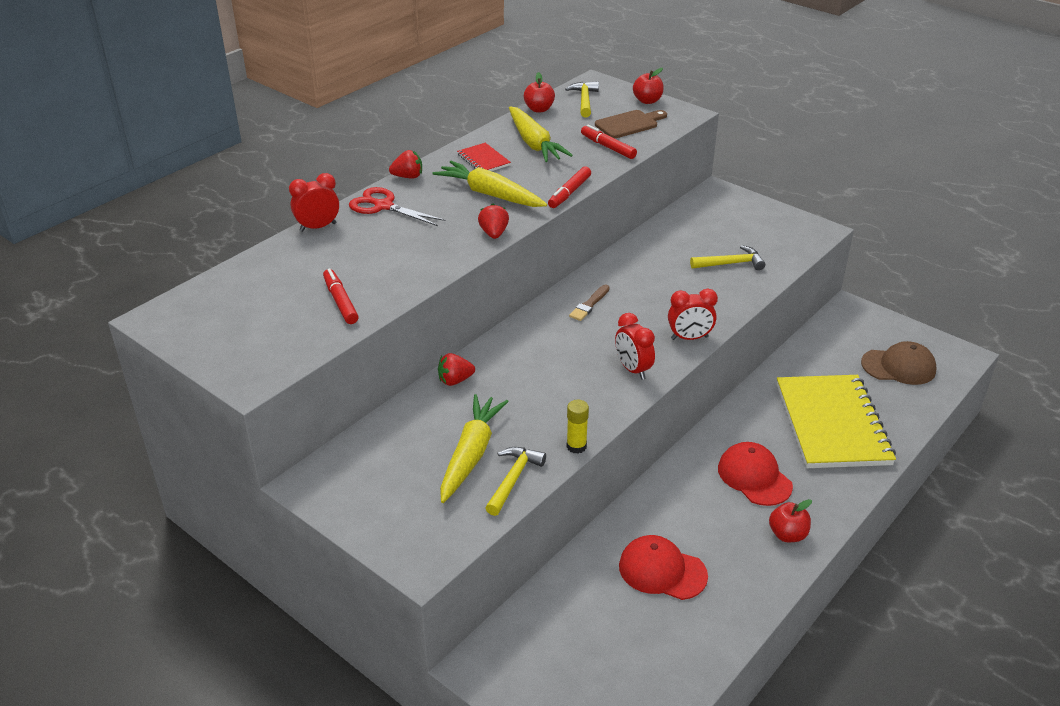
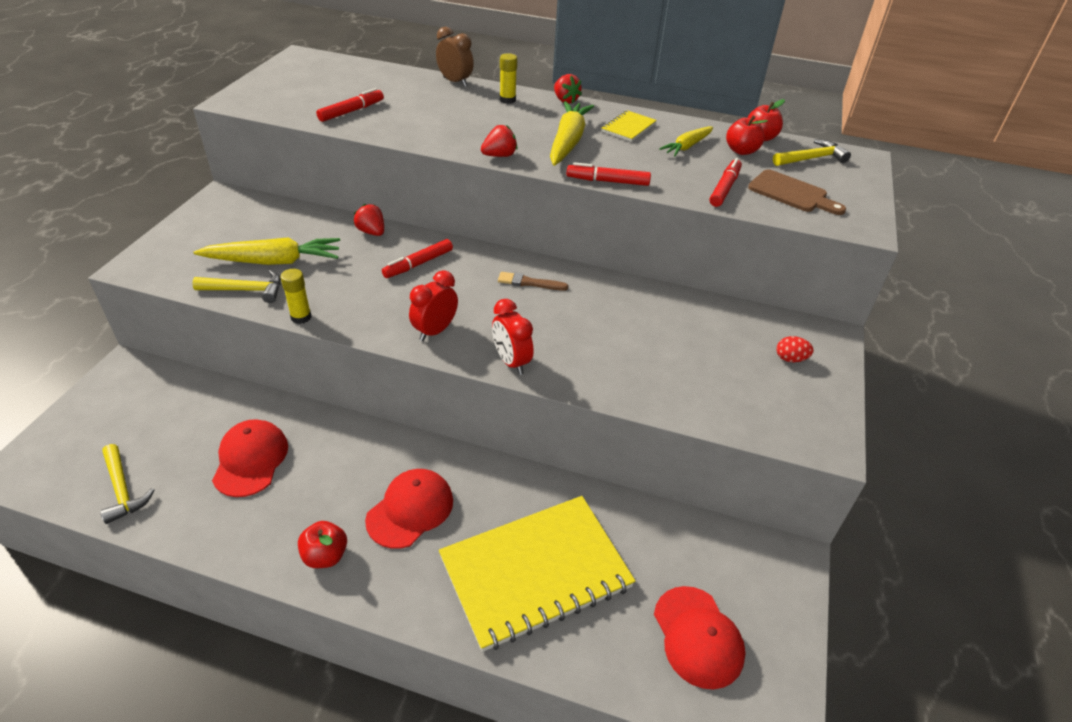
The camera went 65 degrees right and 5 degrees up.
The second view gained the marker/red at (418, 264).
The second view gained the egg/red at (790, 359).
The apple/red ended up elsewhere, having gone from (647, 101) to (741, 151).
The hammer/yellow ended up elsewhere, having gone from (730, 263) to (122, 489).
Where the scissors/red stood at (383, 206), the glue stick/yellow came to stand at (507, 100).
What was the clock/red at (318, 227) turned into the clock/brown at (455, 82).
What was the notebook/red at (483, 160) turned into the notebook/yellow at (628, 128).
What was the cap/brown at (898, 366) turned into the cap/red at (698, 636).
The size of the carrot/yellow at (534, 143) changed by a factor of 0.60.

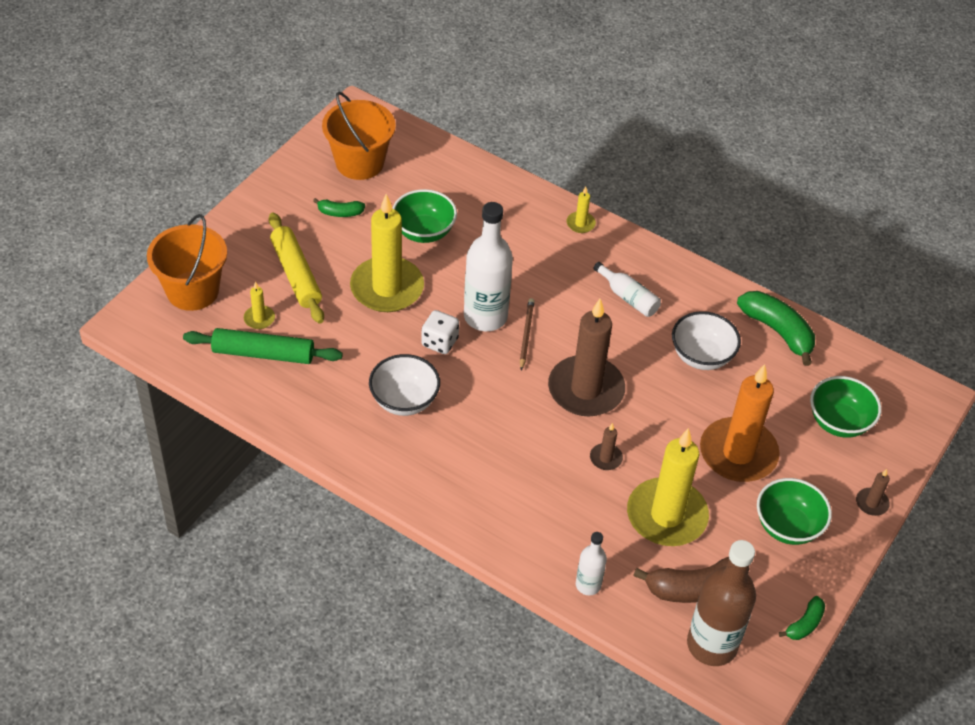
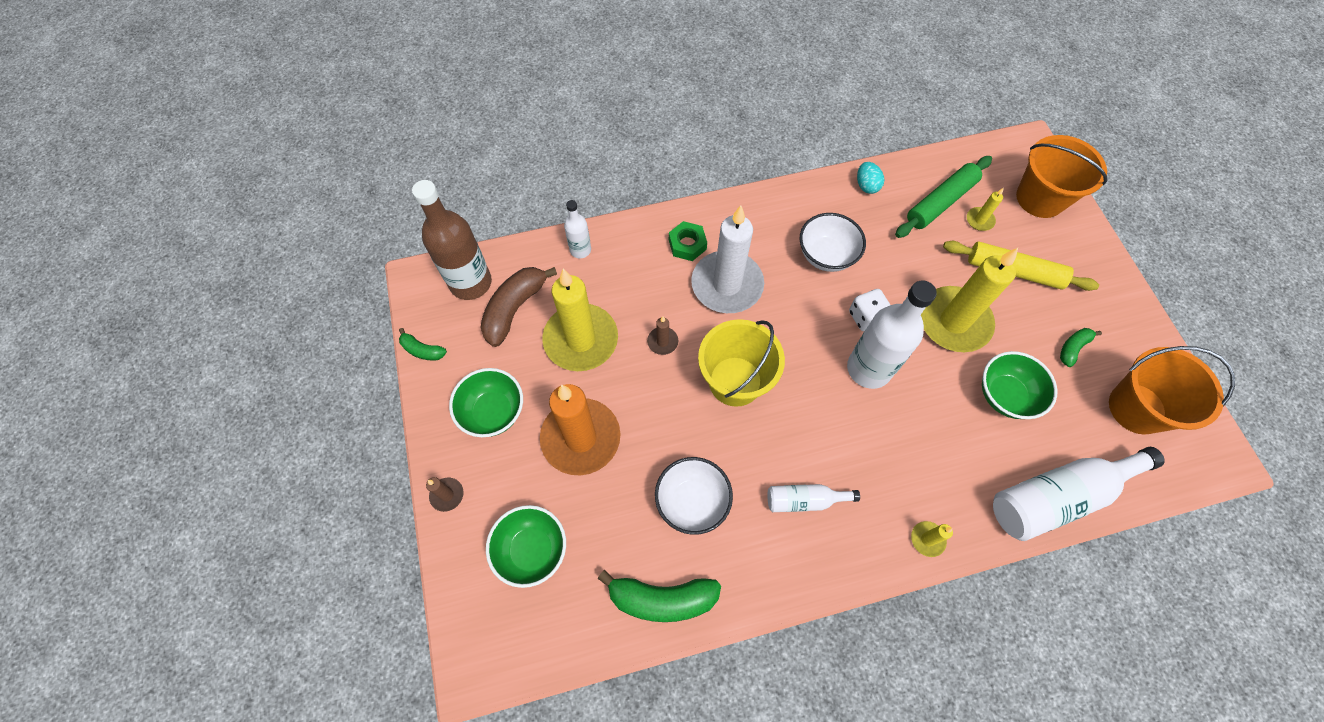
The camera went 135 degrees right and 15 degrees up.
The second view lost the pencil/brown at (526, 334).
The second view gained the nut/green at (687, 244).
The second view gained the candle/white at (727, 285).
The second view gained the egg/turquoise at (866, 185).
The second view gained the bottle/white at (1057, 497).
Where the candle/brown stood at (586, 389), the bucket/yellow came to stand at (735, 381).
The banana/green at (804, 624) ended up facing another way, 60 degrees counterclockwise from before.

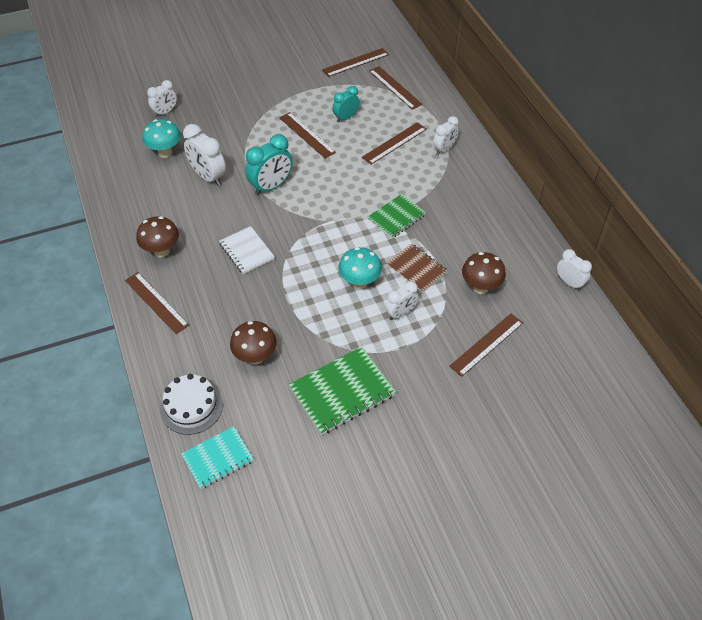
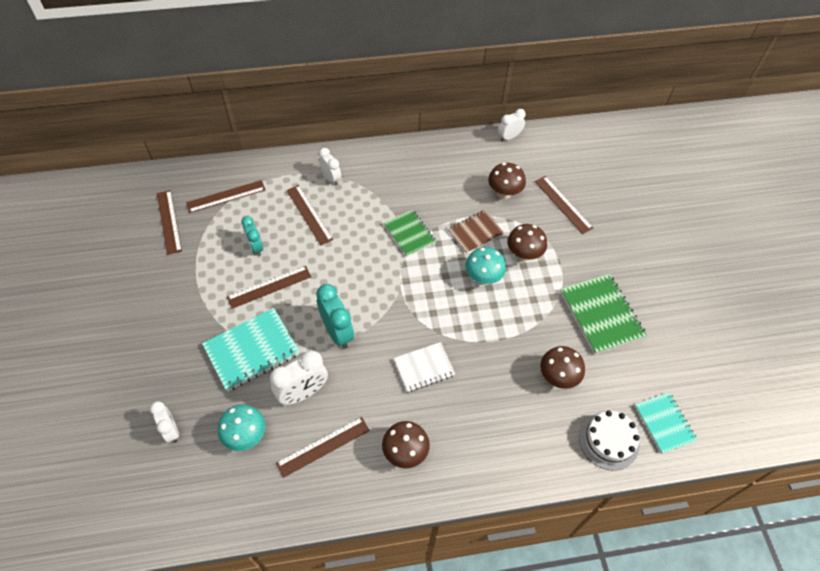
The camera went 80 degrees left and 5 degrees up.
The second view gained the notebook/turquoise at (252, 350).
The ruler/brown ended up elsewhere, having gone from (156, 302) to (323, 446).
Where the clock/white stood at (400, 313), the mushroom/brown came to stand at (523, 255).

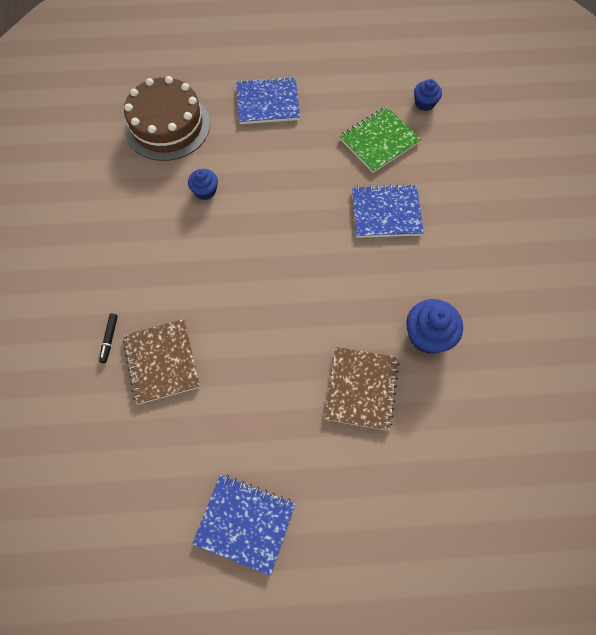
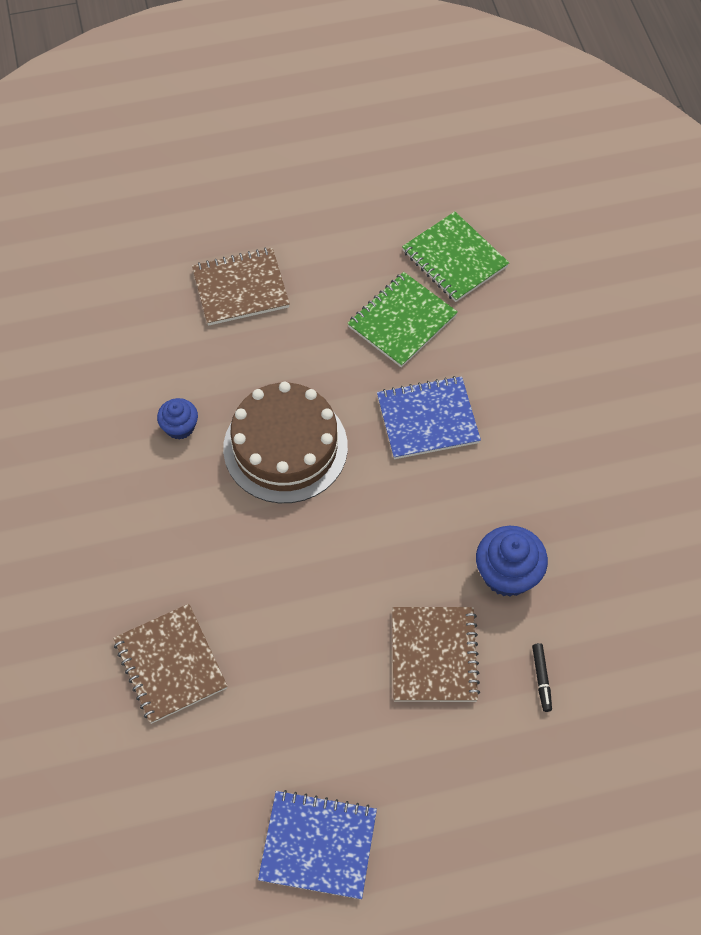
The camera went 10 degrees left and 5 degrees down.
The marker/black ended up elsewhere, having gone from (109, 339) to (541, 679).
The cake/brown ended up elsewhere, having gone from (167, 126) to (285, 447).
Where the cupcake/blue stood at (424, 103), the notebook/green came to stand at (454, 259).
What was the notebook/blue at (267, 102) turned into the notebook/brown at (240, 288).

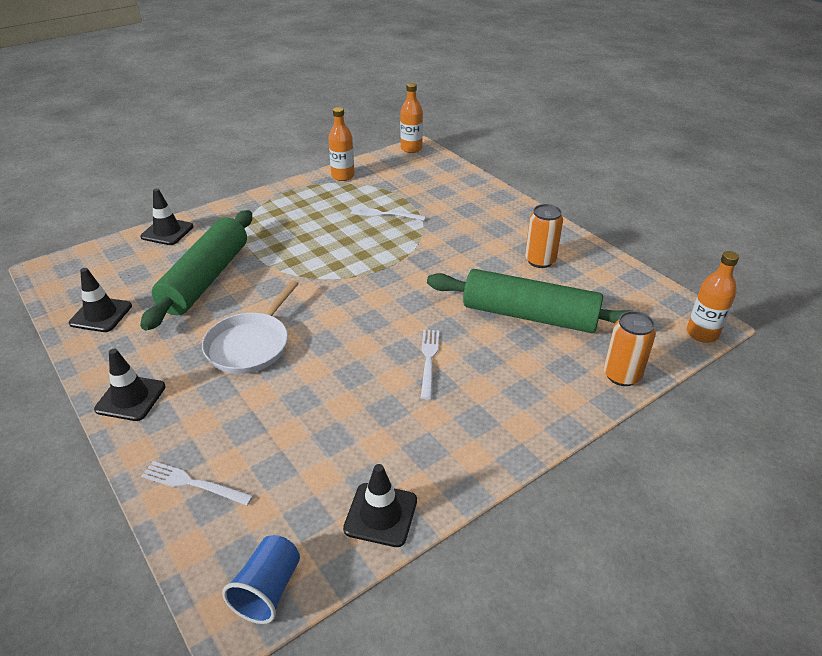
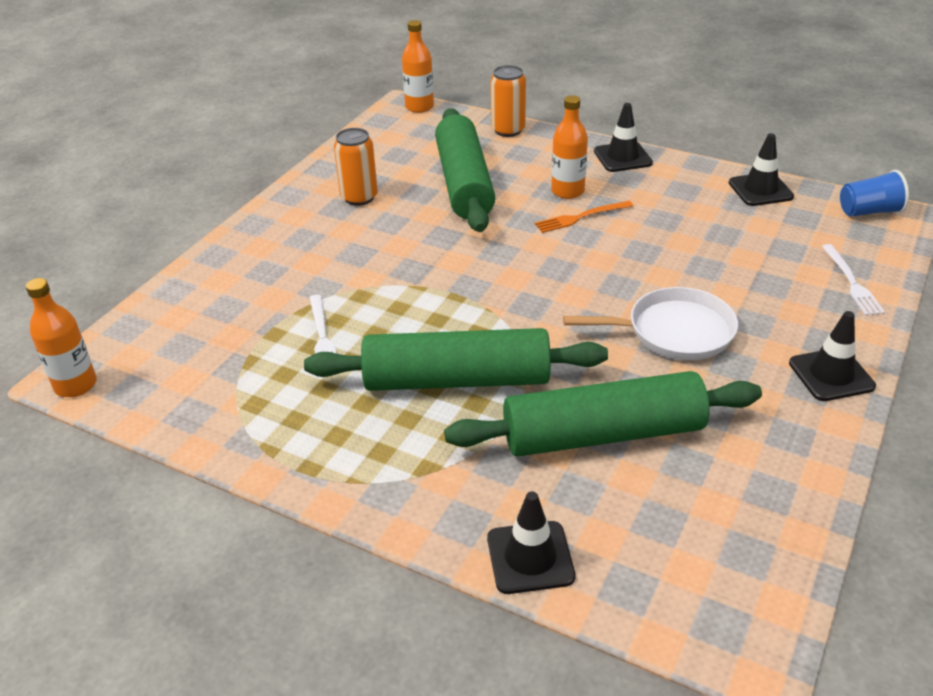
The camera went 115 degrees left and 0 degrees up.
The second view gained the rolling pin/green at (457, 380).
The traffic cone/black ended up elsewhere, having gone from (101, 315) to (622, 157).
The bottle/orange ended up elsewhere, having gone from (343, 176) to (567, 191).
What was the fork/white at (429, 360) turned into the fork/orange at (581, 217).

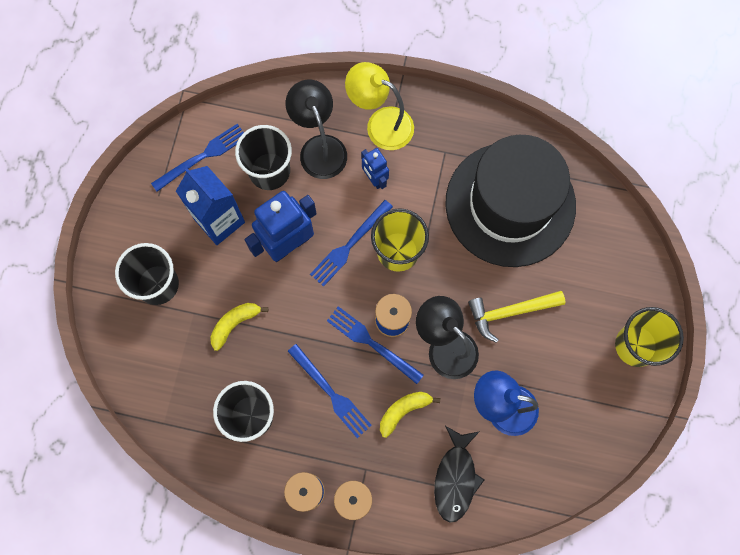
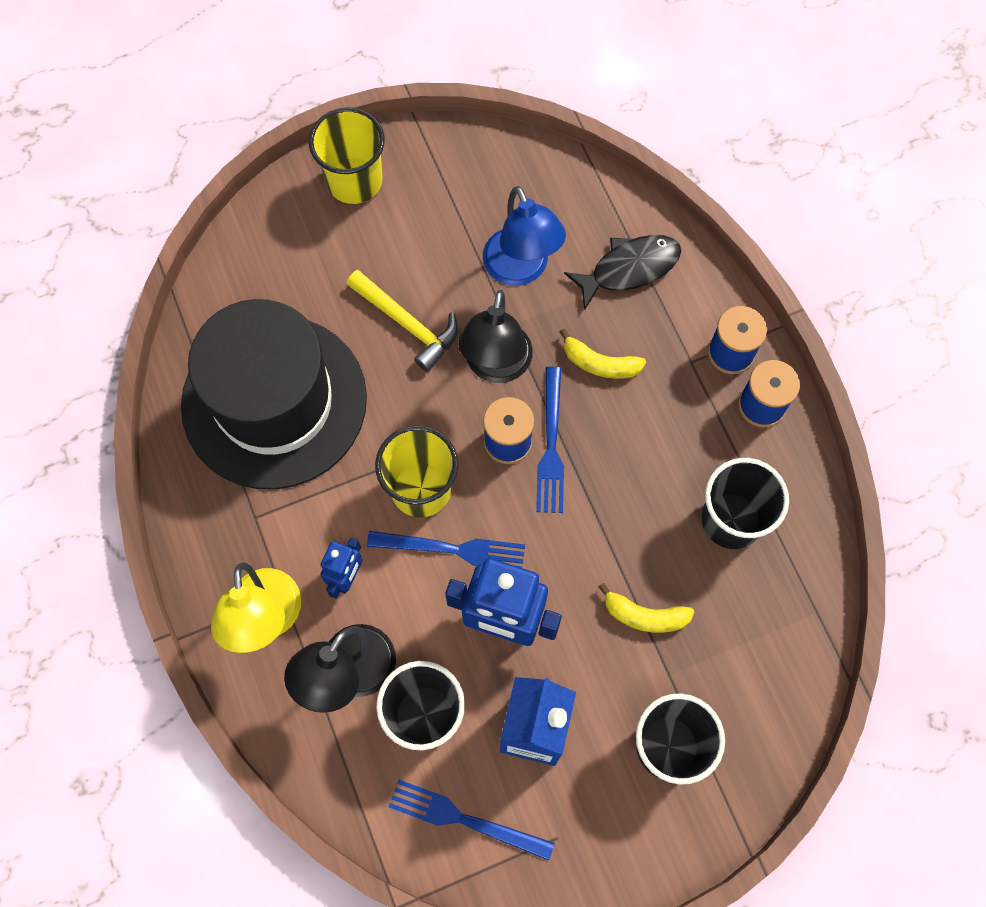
The camera went 125 degrees left and 5 degrees down.
The second view lost the fork/blue at (331, 393).

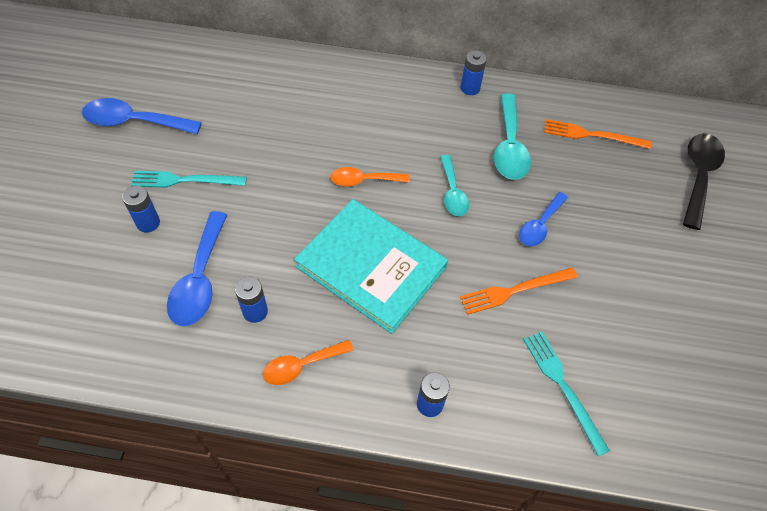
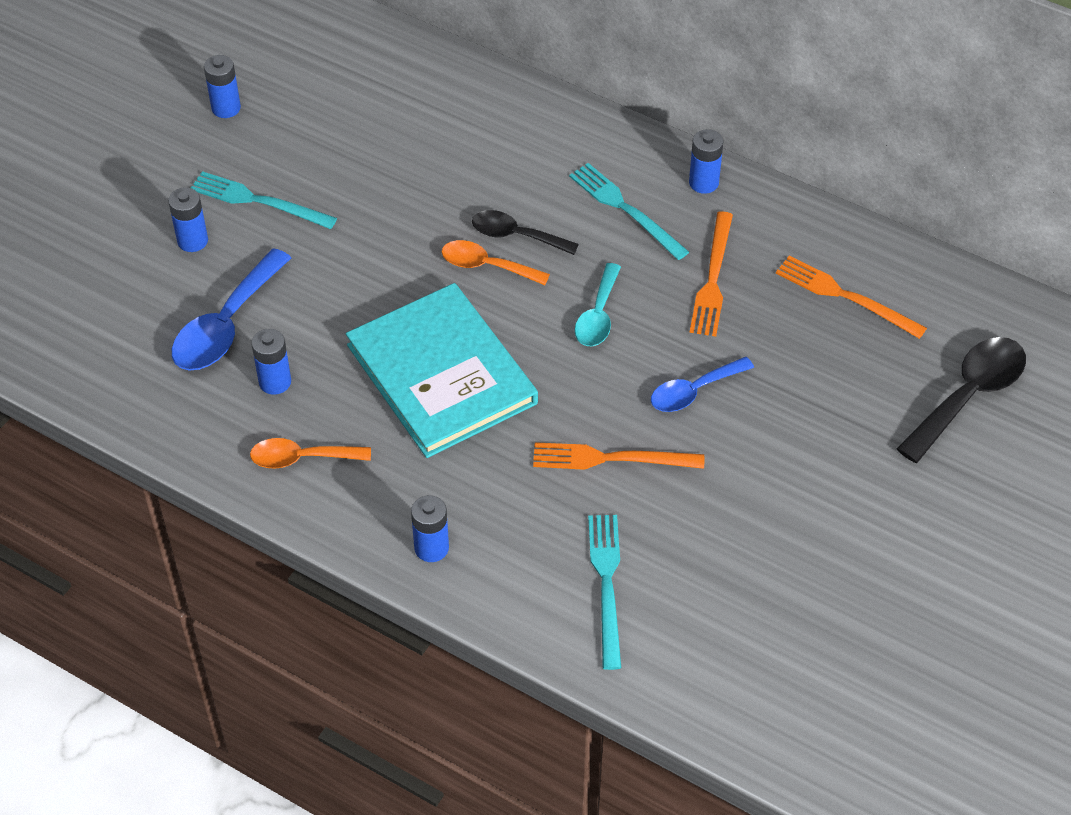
The camera went 25 degrees right and 5 degrees down.
The second view gained the spoon/black at (516, 235).
The second view gained the fork/turquoise at (625, 209).
Where the spoon/blue stood at (134, 122), the battery/blue came to stand at (226, 108).
Where the spoon/turquoise stood at (509, 147), the fork/orange came to stand at (713, 279).

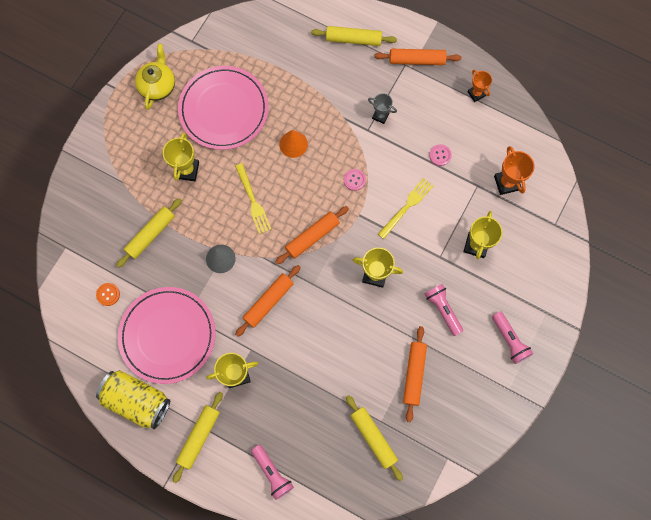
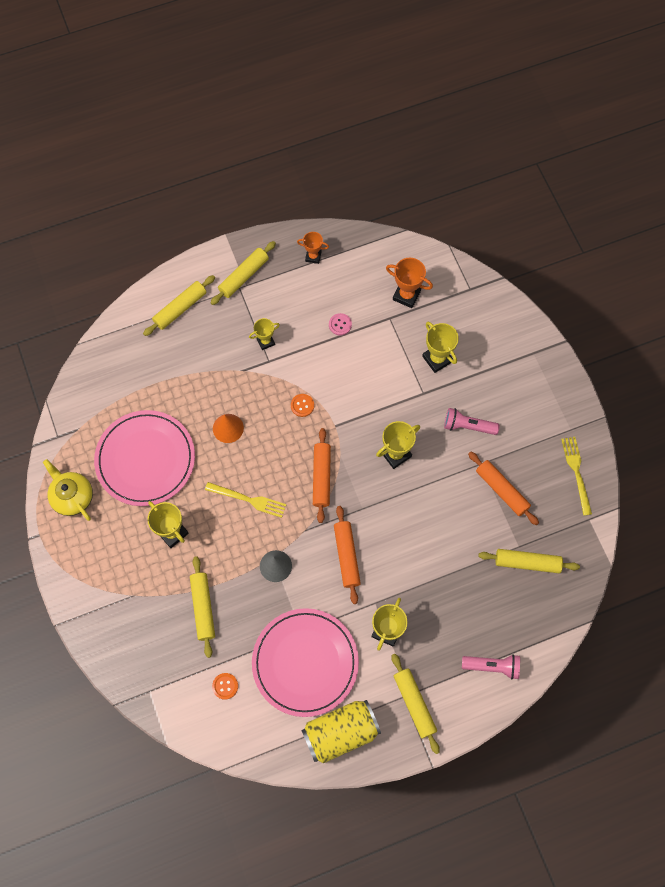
The camera went 50 degrees left and 5 degrees down.
The second view lost the flashlight/pink at (509, 340).
The fork/yellow ended up elsewhere, having gone from (407, 206) to (576, 471).
What was the button/pink at (354, 180) turned into the button/orange at (302, 405).
What was the trophy/grey at (380, 115) turned into the trophy/yellow at (265, 341).
What was the rolling pin/orange at (417, 60) turned into the rolling pin/yellow at (244, 276).

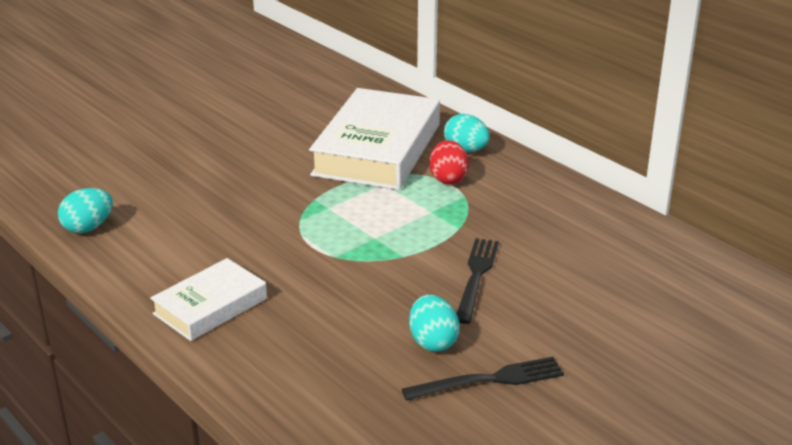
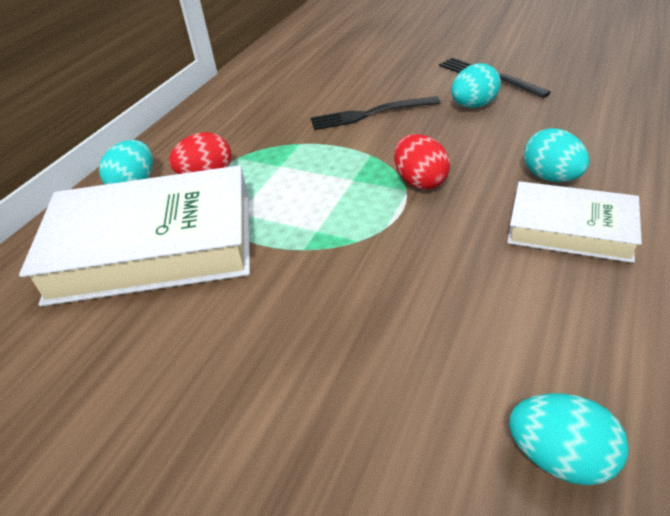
The camera went 110 degrees left and 10 degrees up.
The second view gained the egg/red at (420, 181).
The second view gained the egg/turquoise at (551, 177).

